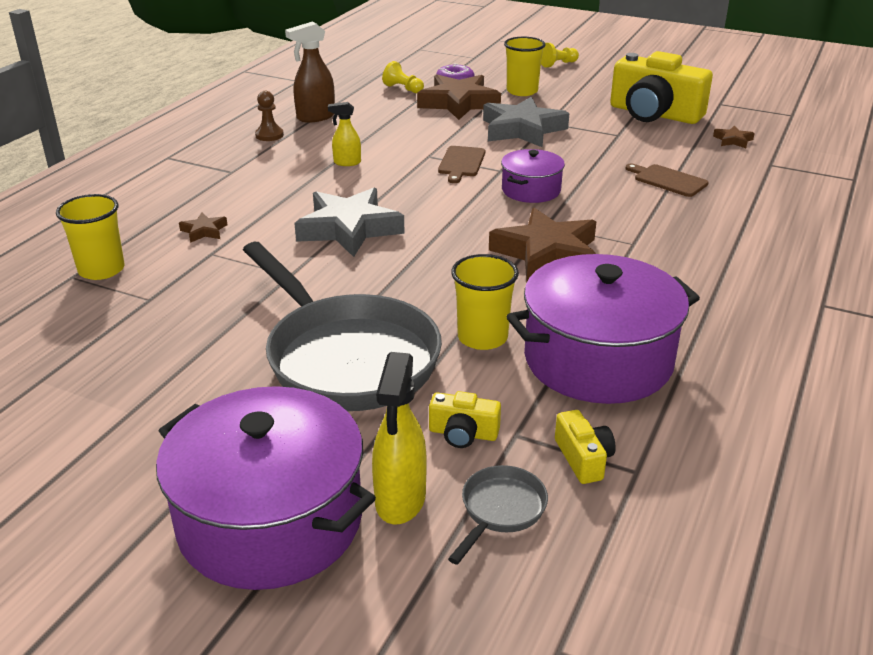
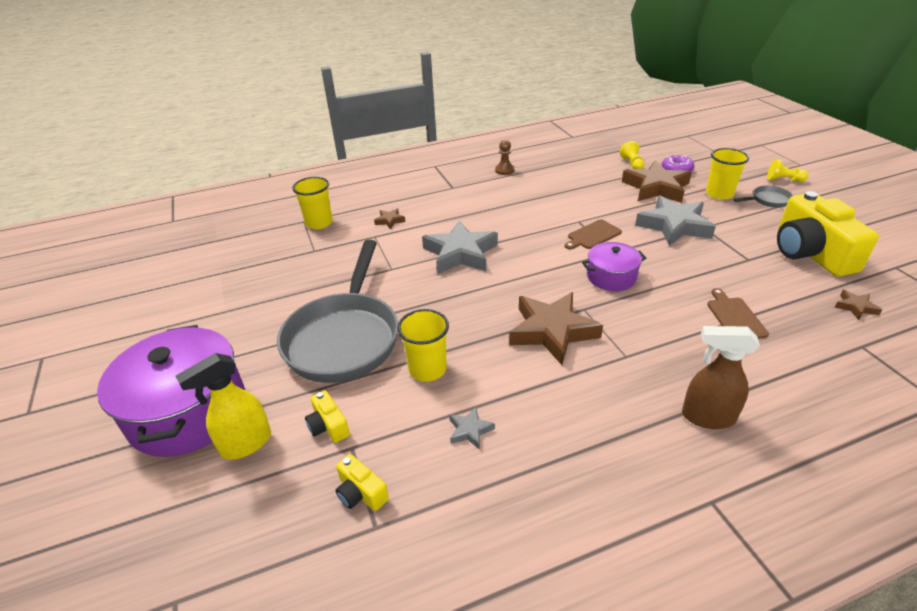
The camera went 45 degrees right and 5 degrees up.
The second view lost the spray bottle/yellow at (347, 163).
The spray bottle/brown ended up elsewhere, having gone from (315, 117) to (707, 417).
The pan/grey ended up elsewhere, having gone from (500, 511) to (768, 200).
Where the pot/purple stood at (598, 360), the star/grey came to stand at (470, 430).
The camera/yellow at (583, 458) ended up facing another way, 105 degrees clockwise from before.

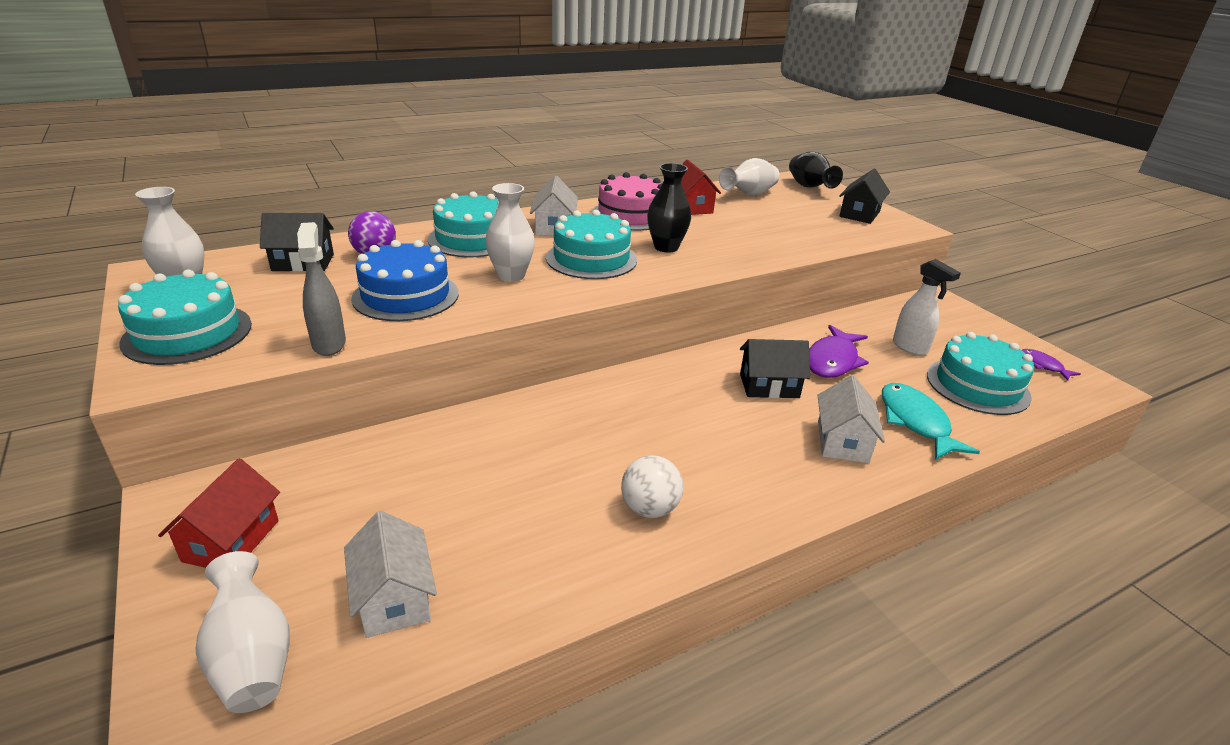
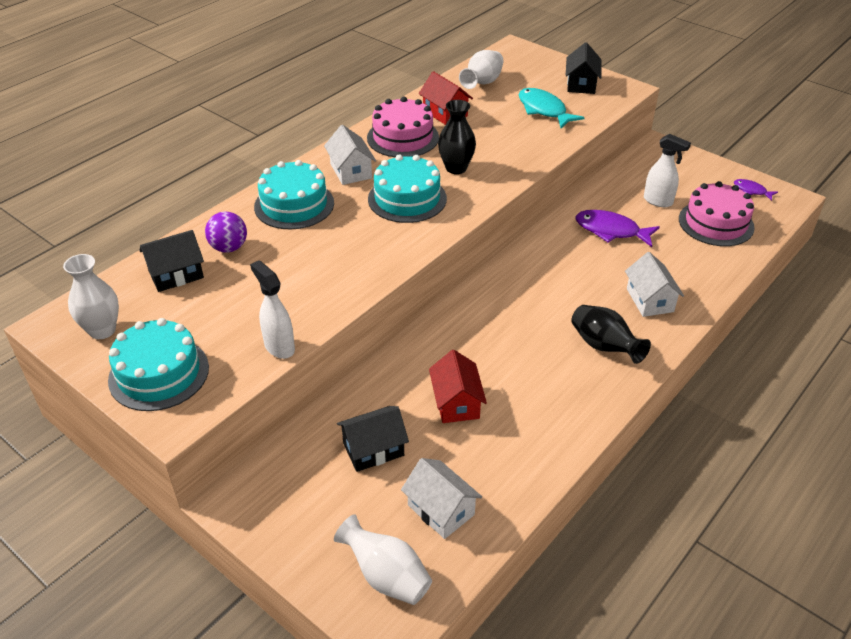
The camera went 20 degrees left and 10 degrees up.
The second view lost the cake/blue at (406, 296).
The second view lost the vase/white at (511, 275).
The second view lost the ball/white at (649, 509).
The house/red ended up elsewhere, having gone from (231, 540) to (456, 403).
The house/black ended up elsewhere, having gone from (769, 386) to (373, 449).
The vase/black ended up elsewhere, having gone from (809, 187) to (604, 346).
The fish/turquoise ended up elsewhere, having gone from (915, 422) to (544, 110).
What was the spray bottle/grey at (329, 344) turned into the spray bottle/white at (279, 347).
What was the cake/turquoise at (977, 386) turned into the cake/pink at (716, 223).
The fish/purple at (833, 360) ended up facing another way, 105 degrees clockwise from before.

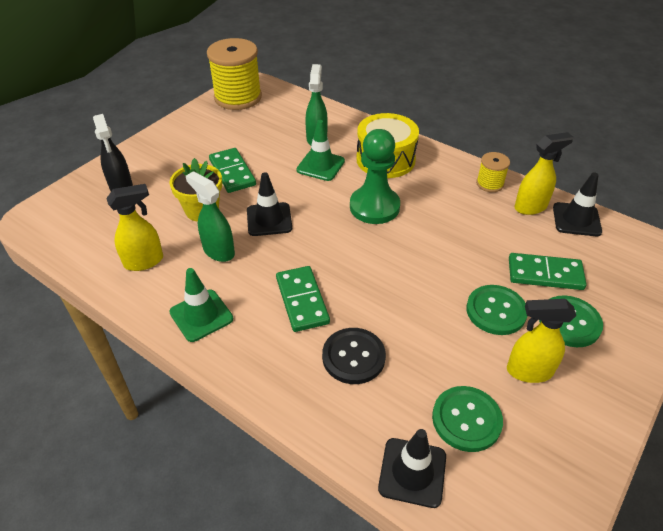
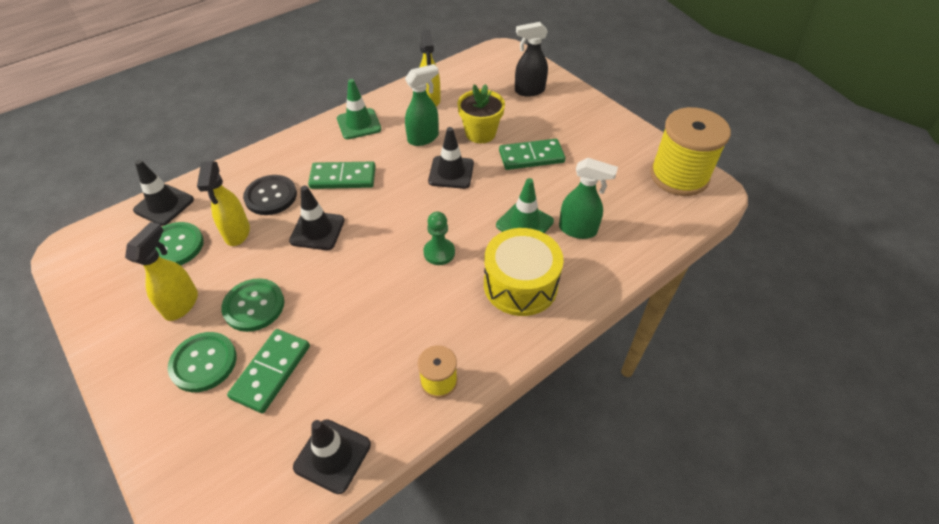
The camera went 105 degrees right and 5 degrees up.
The second view gained the traffic cone/black at (317, 231).
The spray bottle/yellow ended up elsewhere, having gone from (531, 207) to (237, 233).
The size of the pawn/green at (374, 207) changed by a factor of 0.57.

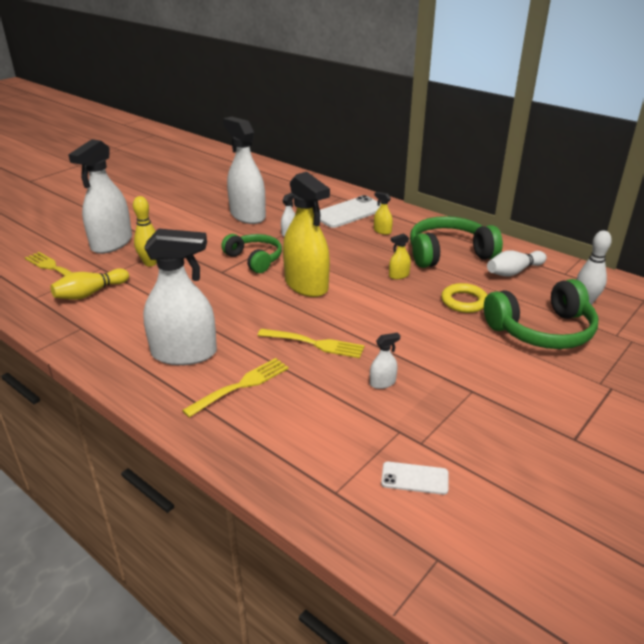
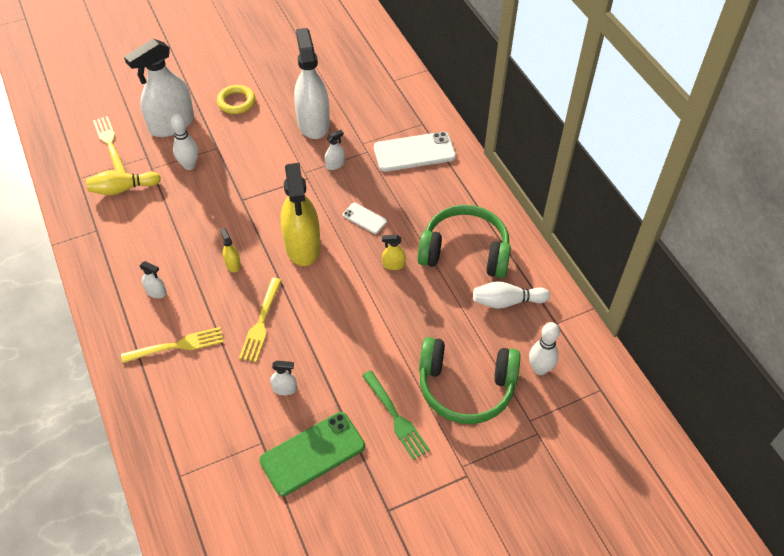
The camera went 25 degrees right and 20 degrees up.
The second view lost the headphones/green at (254, 259).
The second view gained the phone/green at (312, 453).
The second view gained the fork/green at (395, 417).
The spray bottle/yellow ended up elsewhere, having gone from (382, 231) to (233, 264).
The phone/white ended up elsewhere, having gone from (414, 478) to (364, 218).
The ring/yellow ended up elsewhere, having gone from (464, 301) to (236, 102).
What was the bowling pin/yellow at (150, 263) turned into the bowling pin/white at (189, 165).
The fork/yellow at (314, 344) ended up facing another way, 60 degrees clockwise from before.
The size of the spray bottle/white at (184, 353) changed by a factor of 0.41.

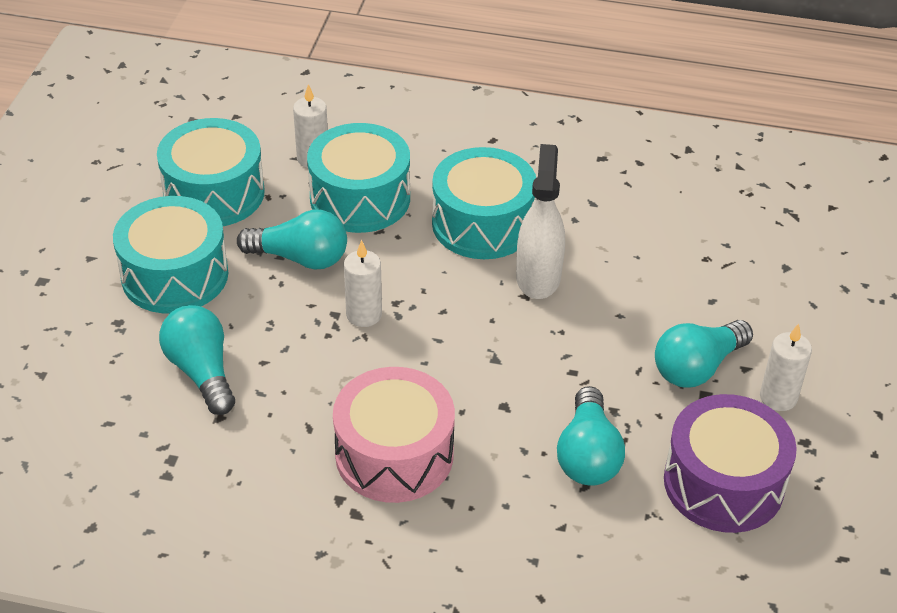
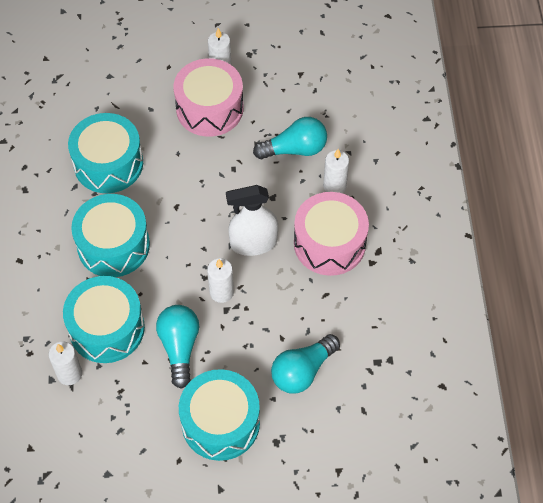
The camera went 105 degrees left and 15 degrees up.
The second view lost the drum/purple at (723, 483).
The second view gained the candle/white at (334, 186).
The drum/turquoise ended up elsewhere, having gone from (214, 193) to (108, 164).
The spray bottle/white ended up elsewhere, having gone from (538, 277) to (253, 243).
Where the light bulb/turquoise stood at (697, 367), the drum/pink came to stand at (209, 108).

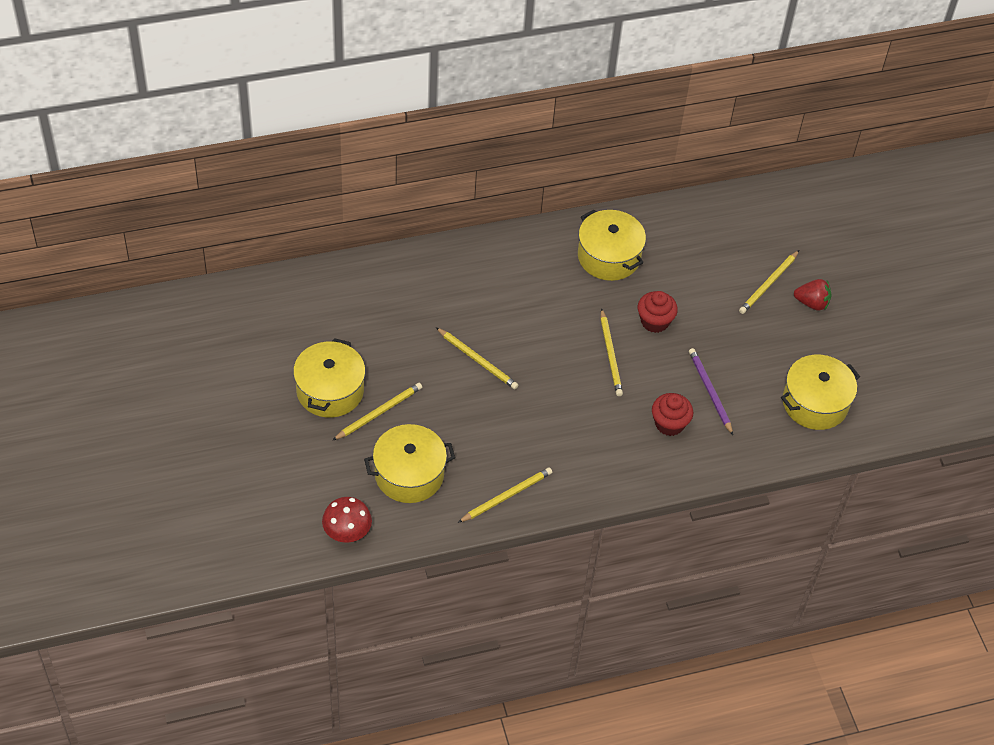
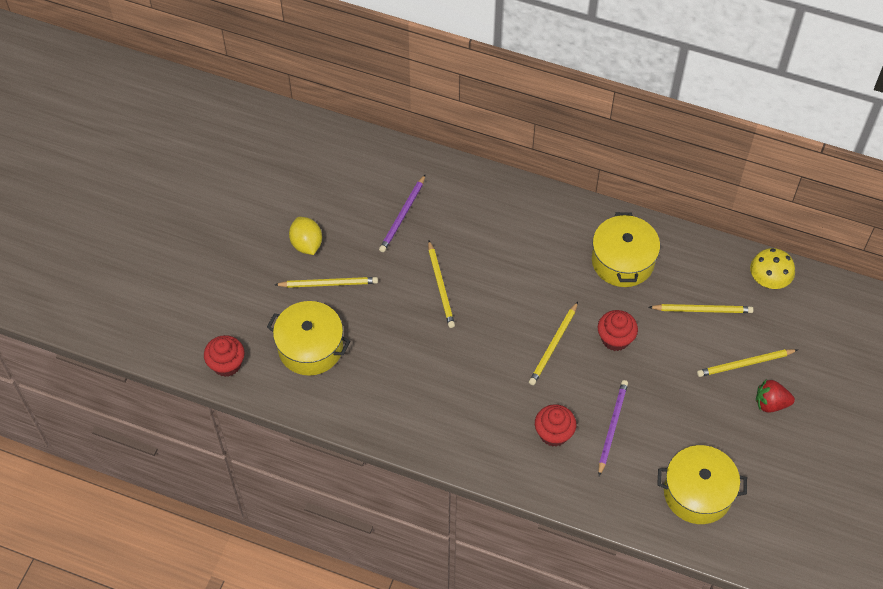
The camera went 40 degrees right and 5 degrees up.
The second view gained the pencil/purple at (402, 215).
The second view gained the mushroom/yellow at (768, 280).
The pencil/yellow ended up elsewhere, having gone from (506, 496) to (702, 310).
Where the pot/yellow stood at (330, 390), the lemon/yellow came to stand at (306, 244).
Where the mushroom/red stood at (347, 532), the cupcake/red came to stand at (226, 364).
The strawberry/red at (812, 303) ended up facing another way, 135 degrees clockwise from before.

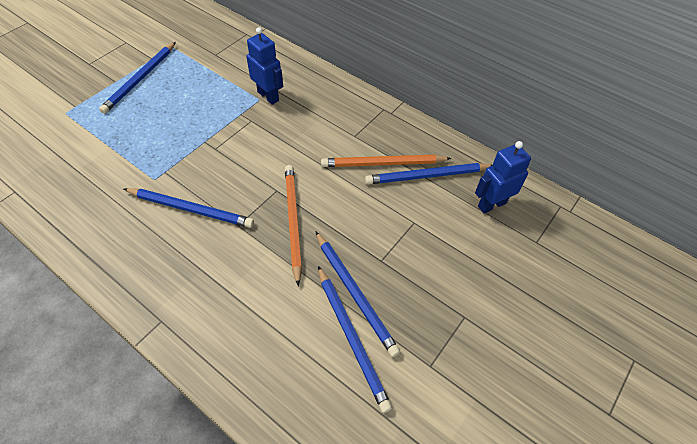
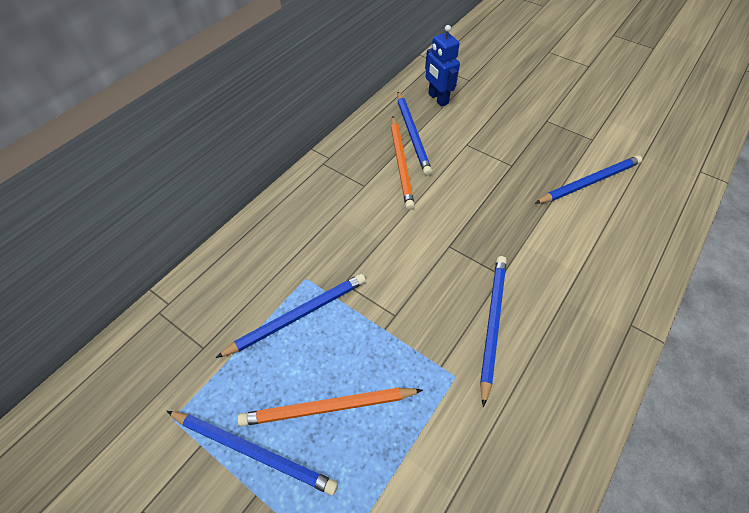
The camera went 90 degrees left and 0 degrees up.
The second view lost the robot/blue at (268, 96).
The pencil/orange ended up elsewhere, having gone from (293, 221) to (328, 408).
The pencil/blue ended up elsewhere, having gone from (355, 293) to (298, 315).

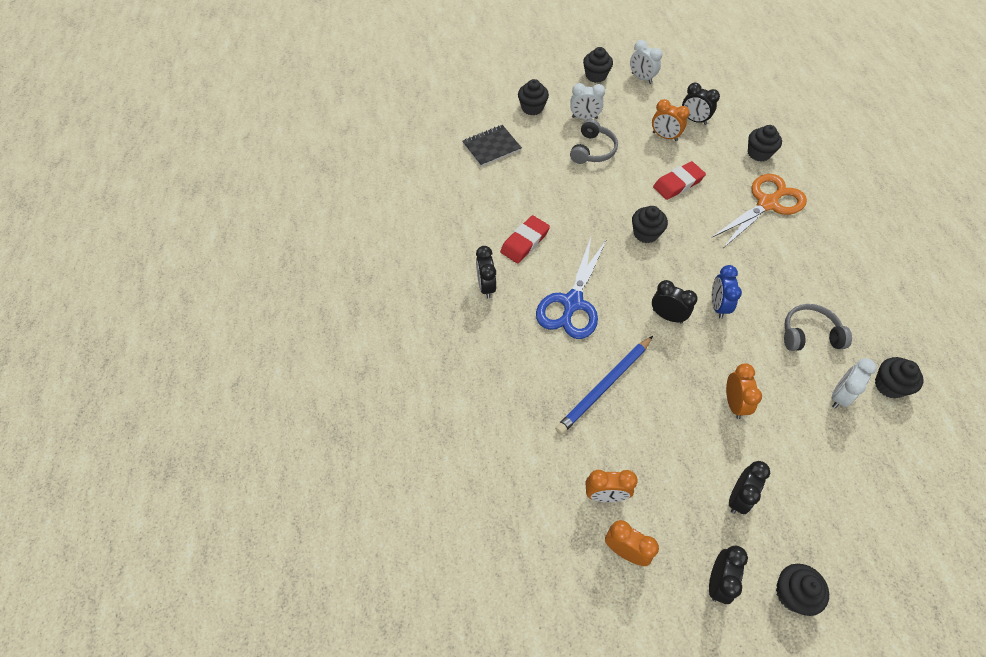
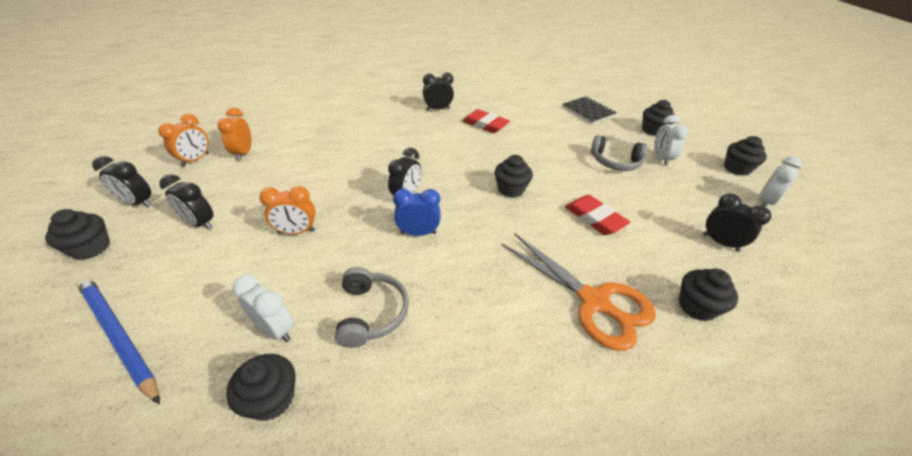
The camera went 85 degrees right and 15 degrees down.
The second view lost the scissors/blue at (572, 303).
The second view lost the clock/orange at (664, 136).
The pencil/blue ended up elsewhere, having gone from (604, 386) to (118, 336).
The clock/black at (694, 120) ended up facing another way, 105 degrees clockwise from before.

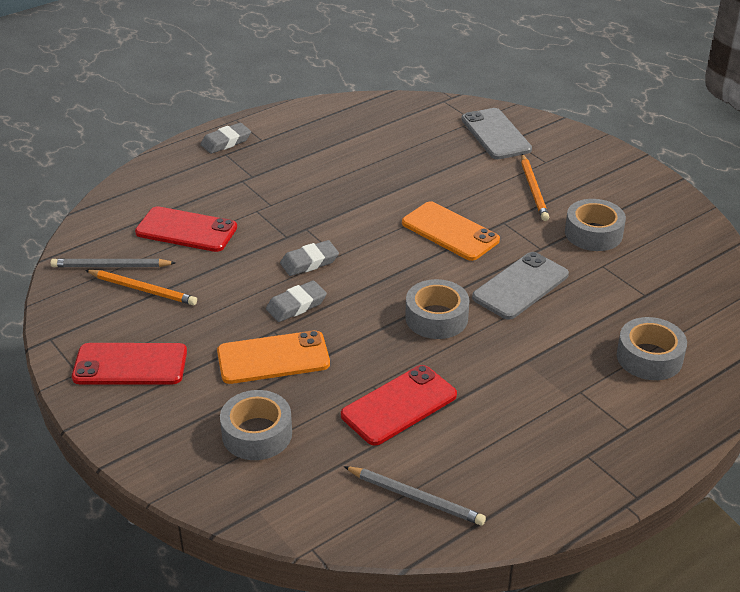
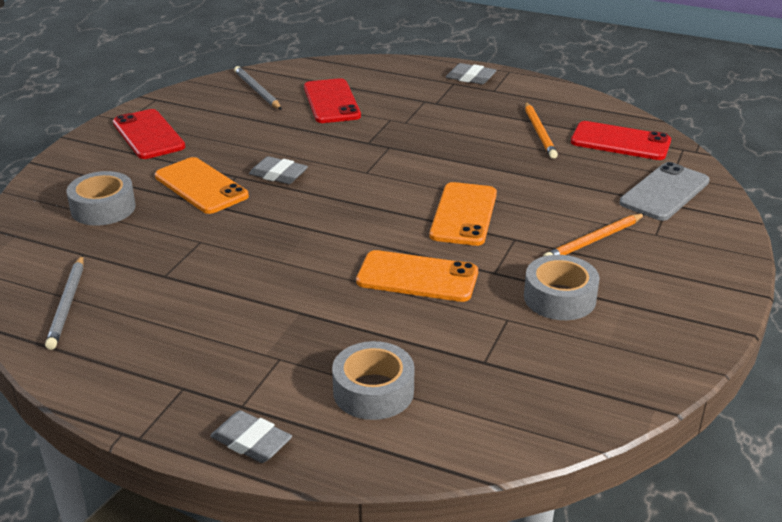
The camera went 60 degrees right and 5 degrees down.
The second view lost the tape/grey at (436, 318).
The pencil/orange ended up elsewhere, having gone from (143, 289) to (539, 132).
The eraser/grey ended up elsewhere, having gone from (309, 262) to (251, 442).
The phone/red ended up elsewhere, having gone from (399, 405) to (620, 142).
What was the phone/grey at (520, 286) turned into the phone/orange at (417, 277).

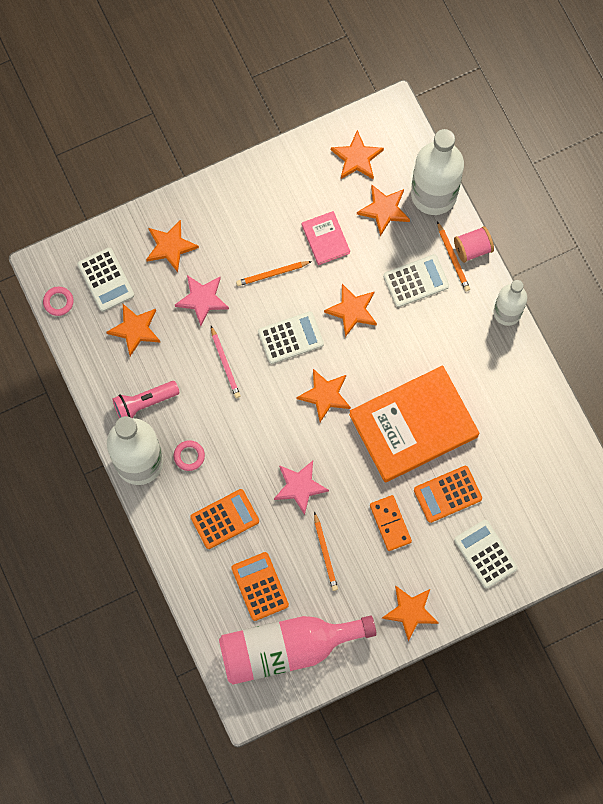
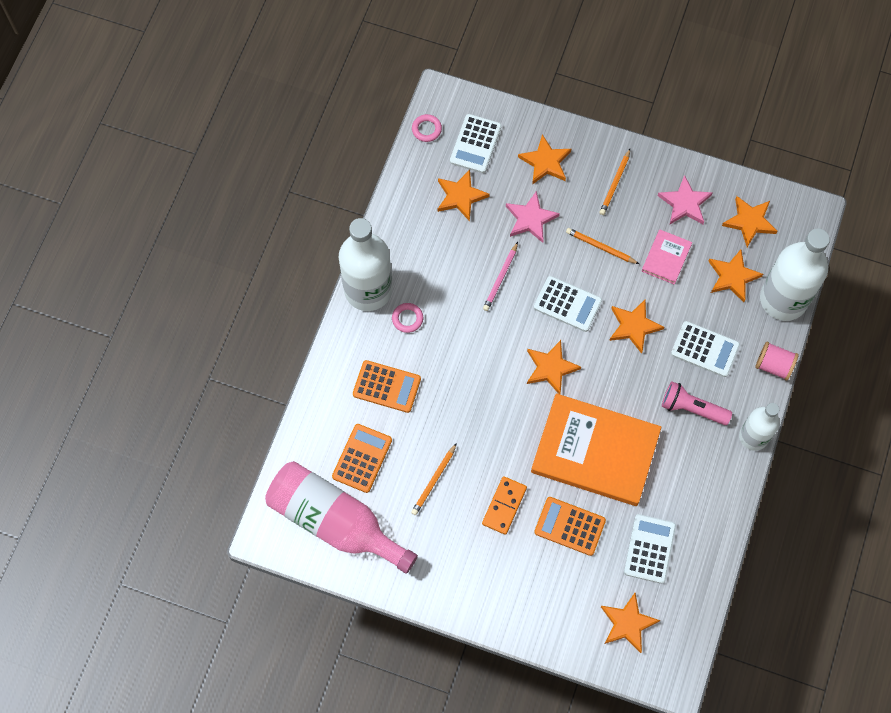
The camera went 45 degrees right and 5 degrees down.
The flashlight/pink ended up elsewhere, having gone from (144, 403) to (692, 408).
The star/pink ended up elsewhere, having gone from (299, 487) to (684, 203).
The star/orange ended up elsewhere, having gone from (410, 612) to (627, 623).
The pencil/orange ended up elsewhere, having gone from (453, 258) to (615, 184).
The calculator/white ended up elsewhere, having gone from (485, 554) to (649, 549).

